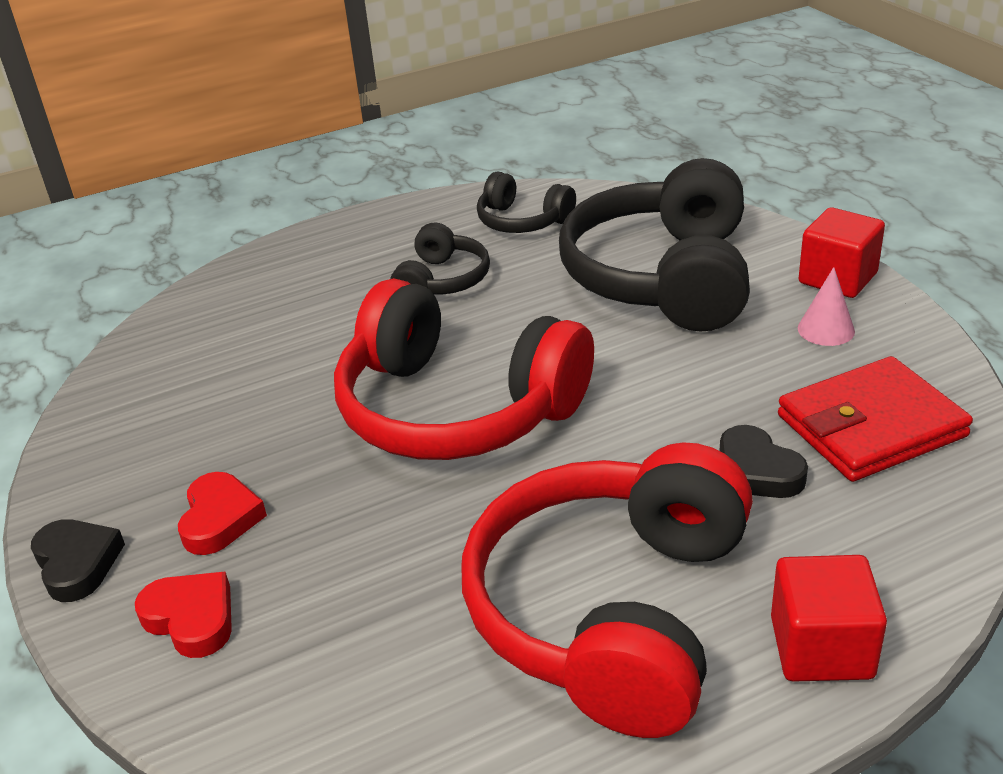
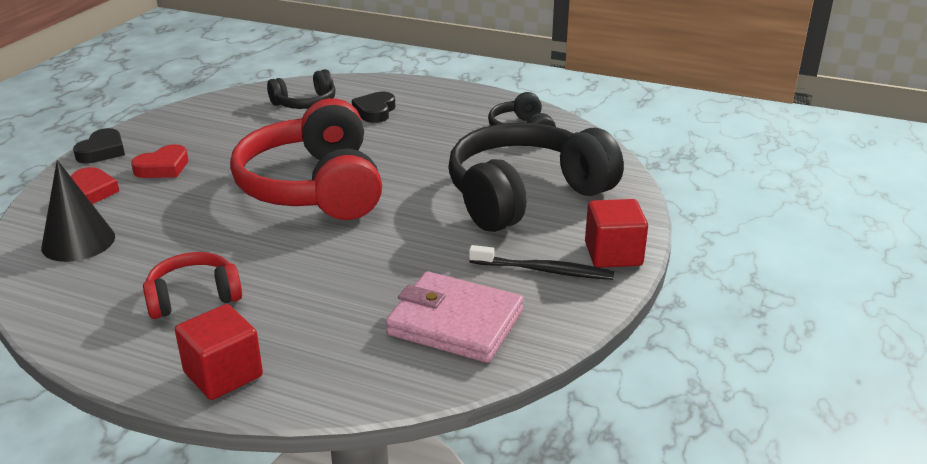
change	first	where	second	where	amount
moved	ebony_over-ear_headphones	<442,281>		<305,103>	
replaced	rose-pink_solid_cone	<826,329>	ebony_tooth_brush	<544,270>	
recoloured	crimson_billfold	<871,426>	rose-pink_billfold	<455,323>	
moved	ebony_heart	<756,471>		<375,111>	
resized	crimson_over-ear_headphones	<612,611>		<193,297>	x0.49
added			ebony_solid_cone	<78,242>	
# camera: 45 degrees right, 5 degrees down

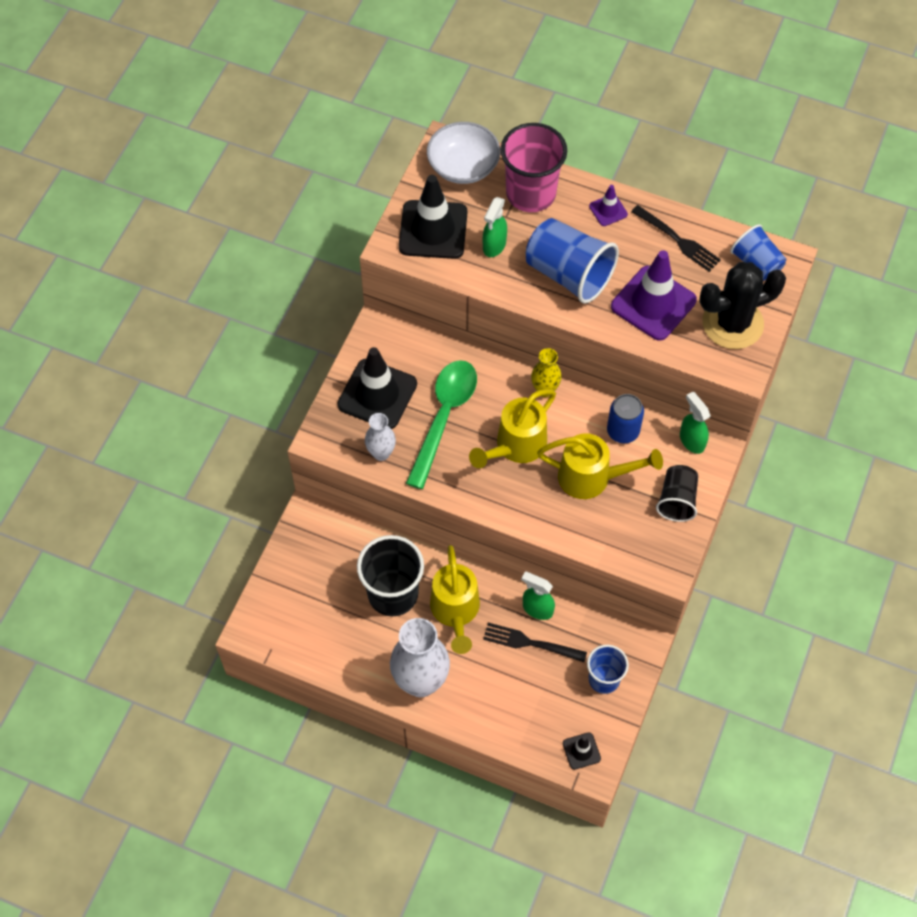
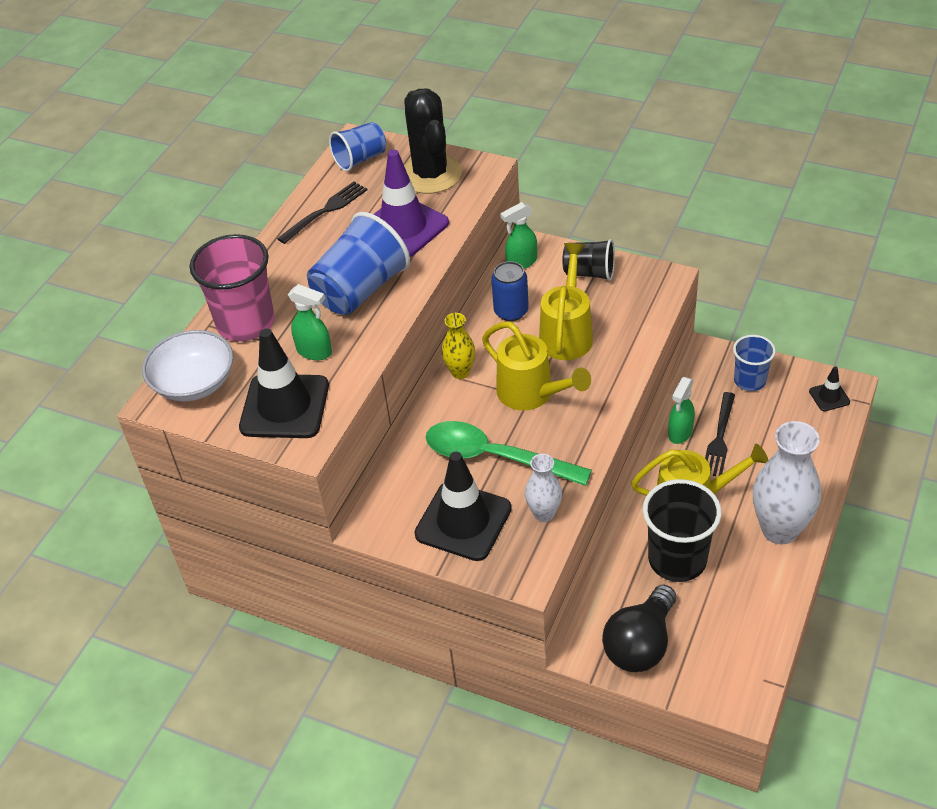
change	first	where	second	where	amount
removed	royal_purple_road_cone	<608,210>			
added			ebony_bulb	<640,644>	
# camera: 85 degrees left, 15 degrees down

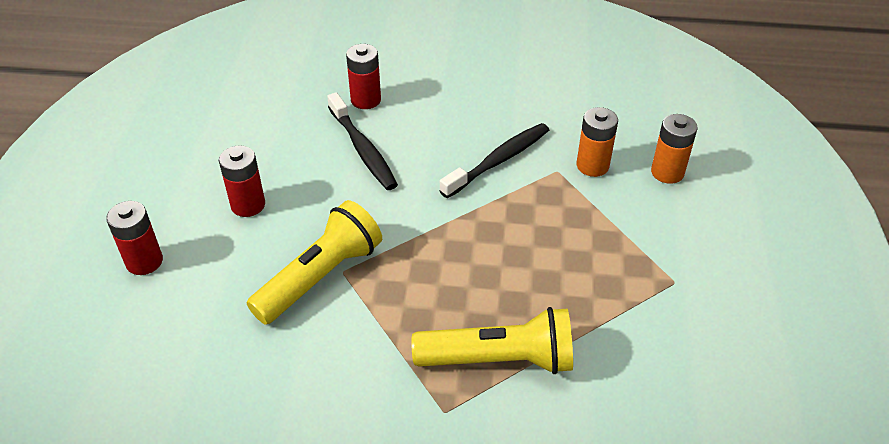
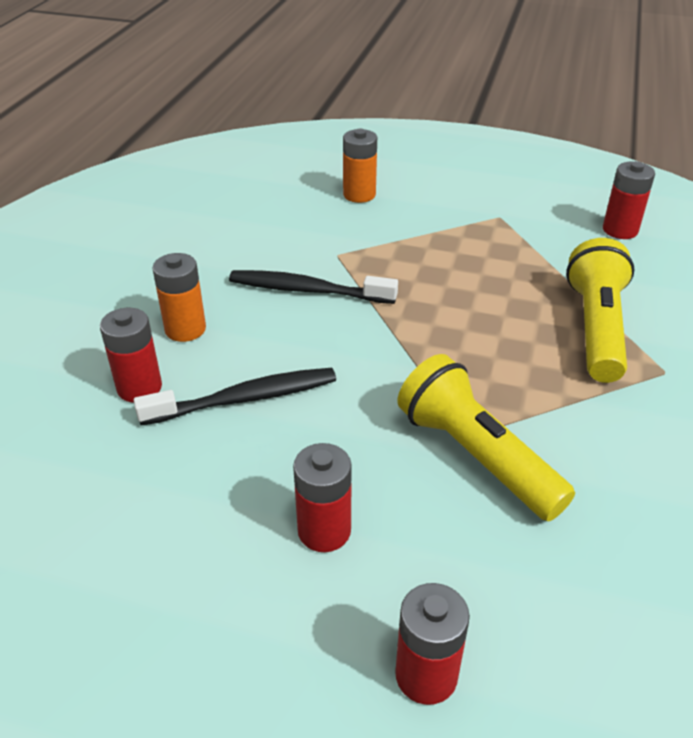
change	first	where	second	where	amount
moved	bright_orange_power_cell	<592,166>		<185,329>	
turned	ebony_tooth_brush	<498,161>		<307,290>	45 degrees counterclockwise
added			crimson_power_cell	<620,230>	
# camera: 80 degrees left, 5 degrees down

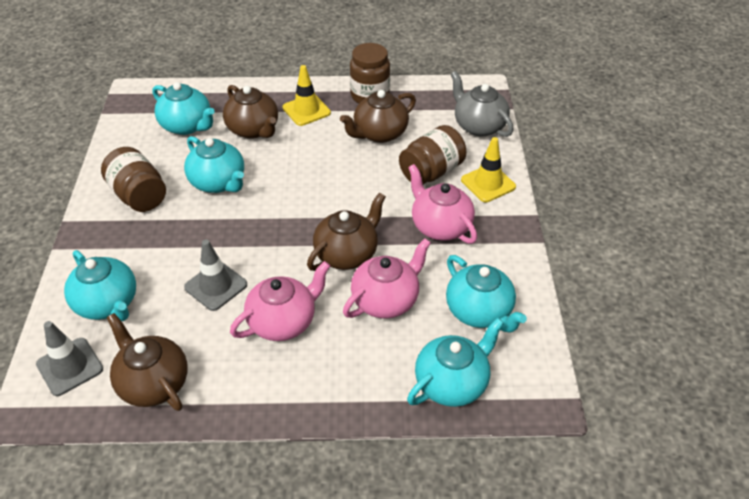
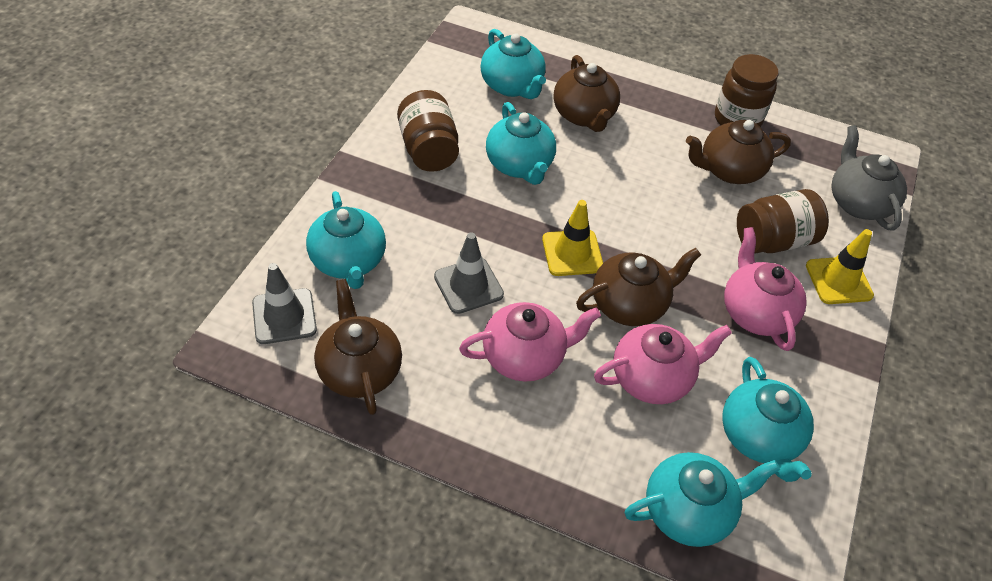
change	first	where	second	where	amount
moved	bright_yellow_road_cone	<306,110>		<572,253>	
# camera: 20 degrees right, 5 degrees up

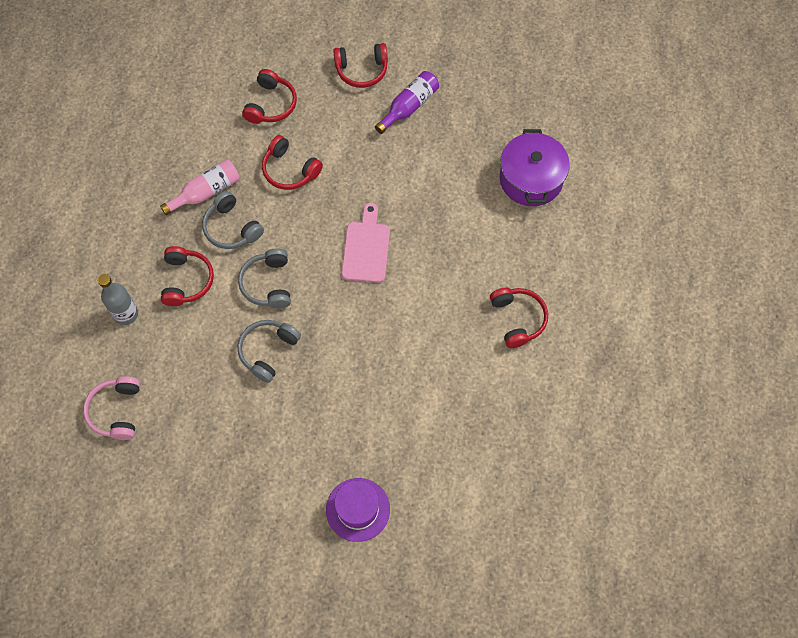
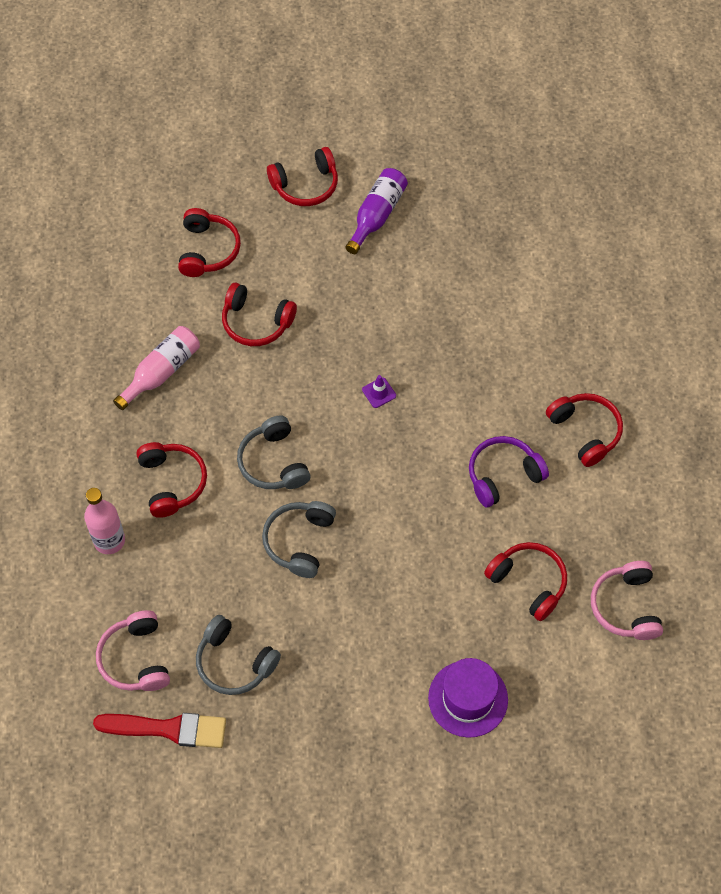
change	first	where	second	where	amount
removed	royal_purple_stockpot	<531,179>			
moved	ash-grey_over-ear_headphones	<231,228>		<234,662>	
replaced	rose-pink_bread_board	<366,248>	royal_purple_road_cone	<379,393>	
recoloured	ash-grey_bottle	<126,314>	rose-pink_bottle	<109,540>	
added			royal_purple_over-ear_headphones	<503,475>	
added			crimson_over-ear_headphones	<529,582>	
added			rose-pink_over-ear_headphones	<625,606>	
added			crimson_paint_brush	<168,729>	
# camera: 15 degrees left, 5 degrees down

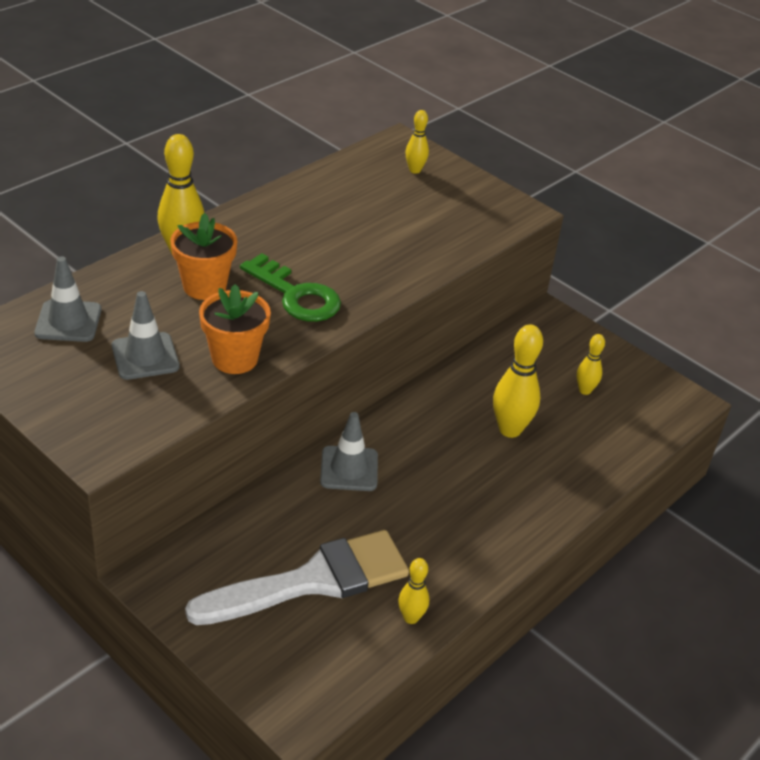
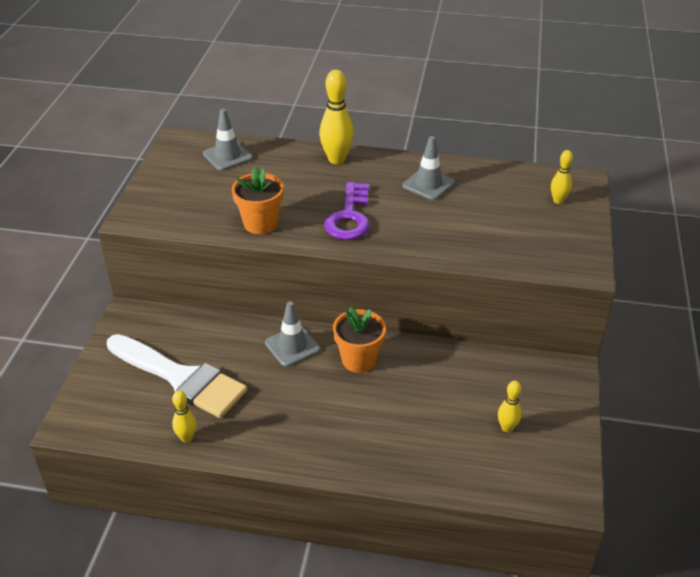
change	first	where	second	where	amount
moved	bright_orange_plant_pot	<204,286>		<359,360>	
recoloured	leaf-green_key	<296,295>	royal_purple_key	<349,217>	
moved	ash-grey_road_cone	<145,356>		<428,184>	
removed	bright_yellow_bowling_pin	<510,429>			
# camera: 60 degrees right, 0 degrees up

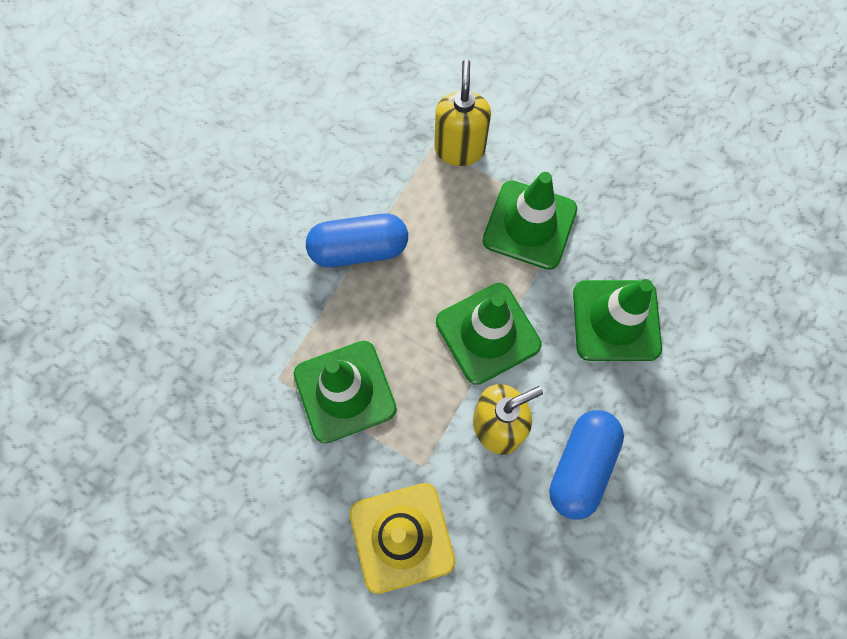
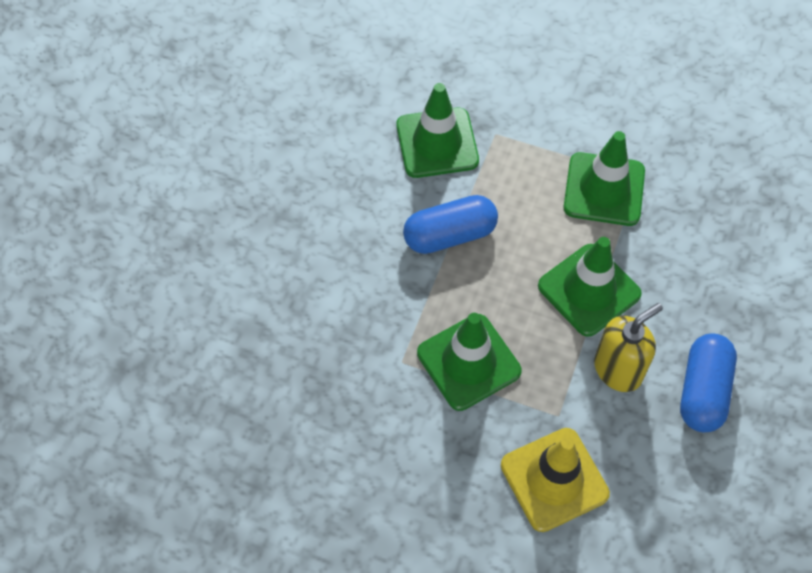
change	first	where	second	where	amount
removed	bright_yellow_soap_pump	<459,149>			
moved	leaf-green_road_cone	<616,320>		<437,143>	
# camera: 10 degrees left, 10 degrees down

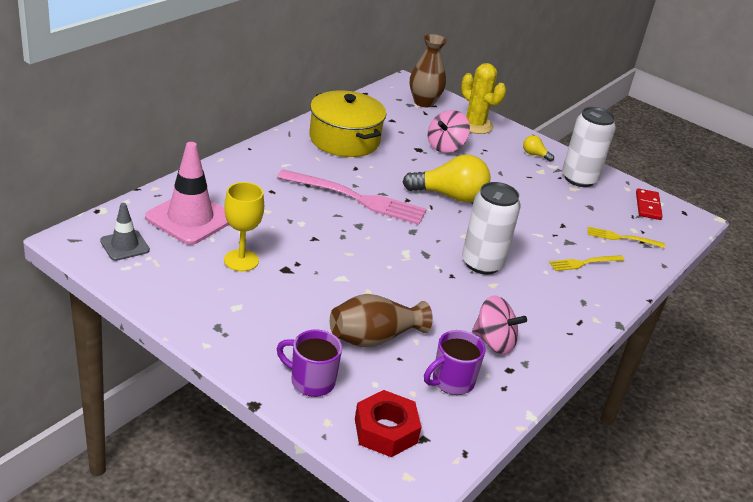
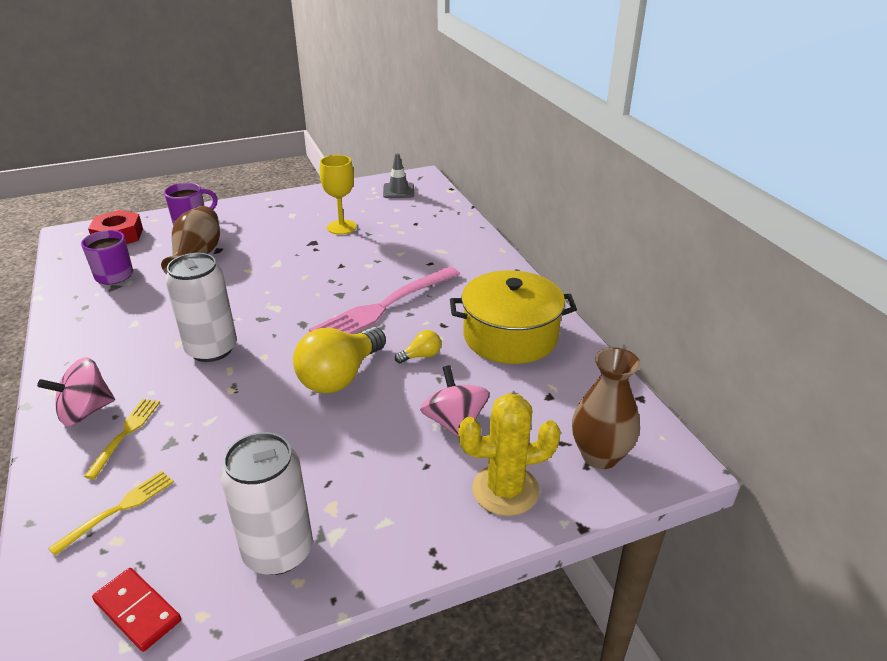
change	first	where	second	where	amount
moved	bright_yellow_bulb	<534,155>		<421,356>	
removed	rose-pink_road_cone	<190,218>			
moved	rose-pink_spinning_top	<494,342>		<85,412>	
# camera: 125 degrees right, 0 degrees up

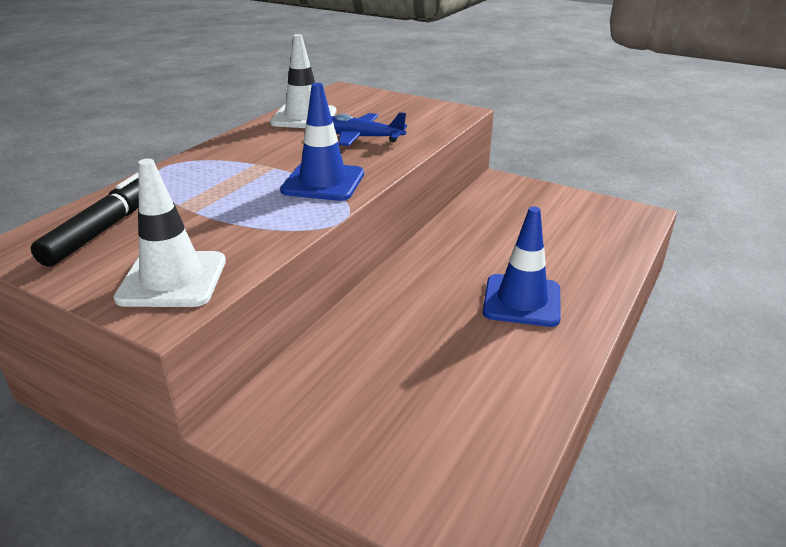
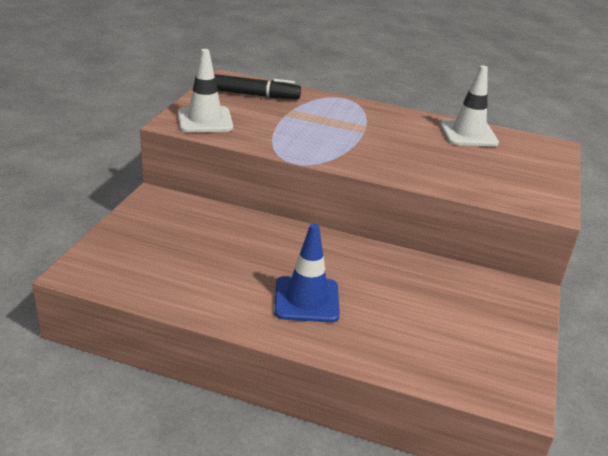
change	first	where	second	where	amount
removed	cobalt_road_cone	<323,182>			
removed	cobalt_toy_plane	<361,137>			
# camera: 75 degrees right, 0 degrees up

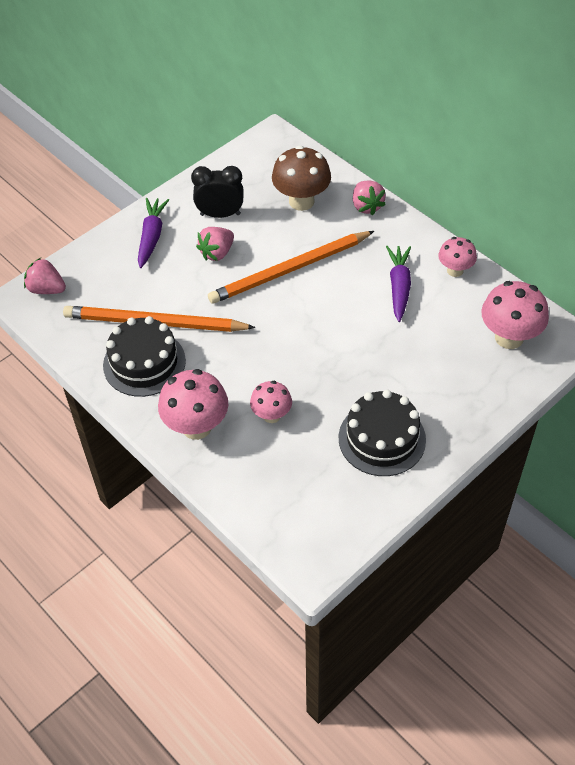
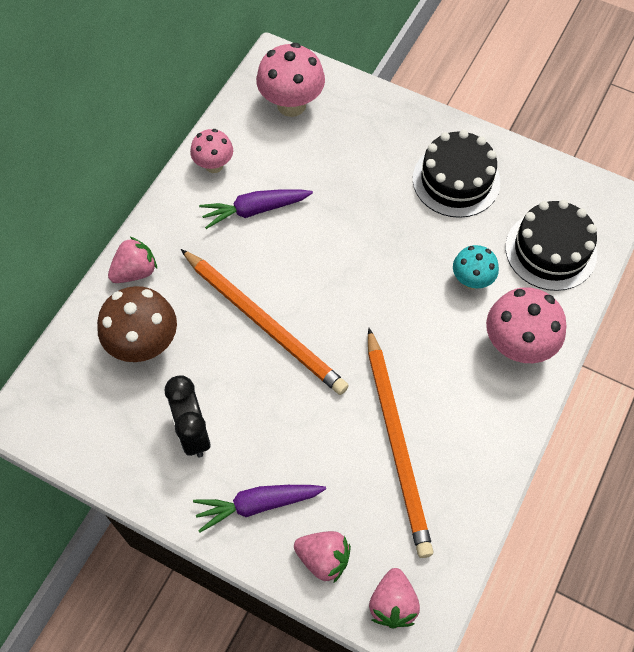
change	first	where	second	where	amount
moved	rose-pink_toy_strawberry	<217,253>		<323,558>	
moved	ebony_gateau	<144,363>		<550,250>	
recoloured	rose-pink_fungus	<271,415>	turquoise_fungus	<471,280>	
# camera: 110 degrees left, 10 degrees up

